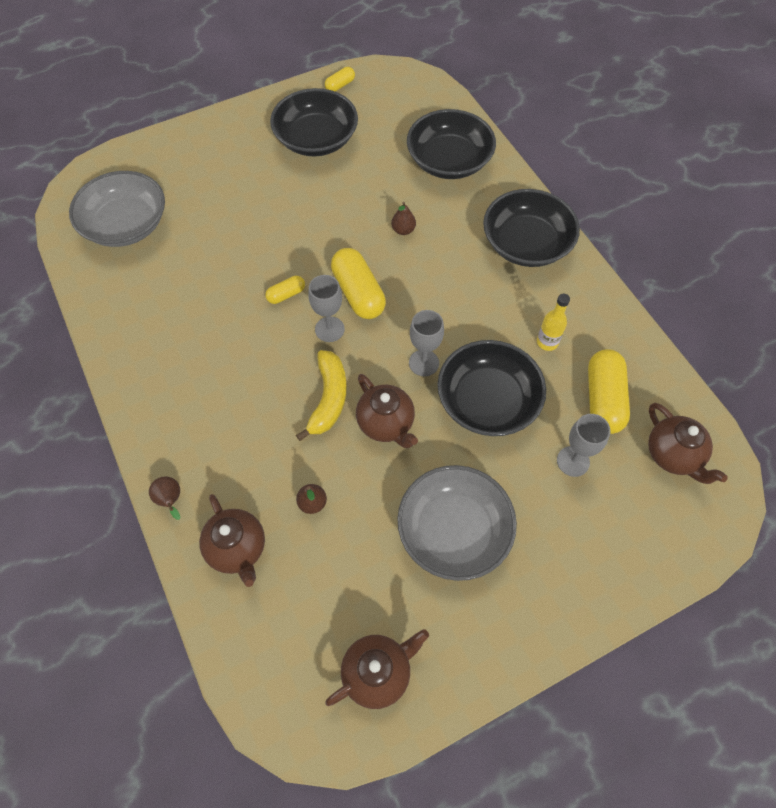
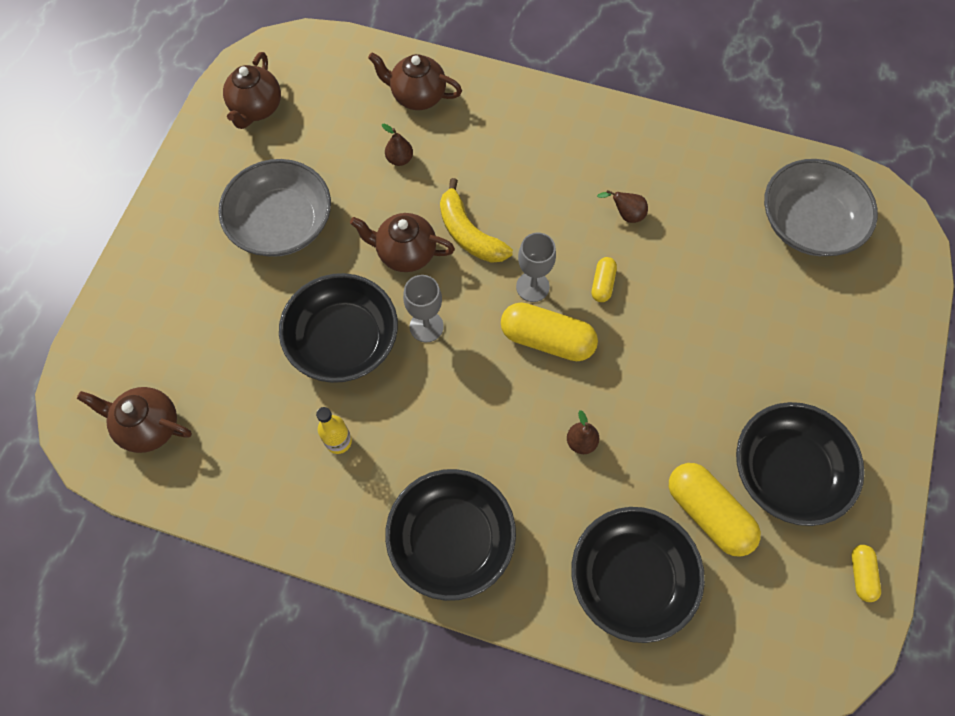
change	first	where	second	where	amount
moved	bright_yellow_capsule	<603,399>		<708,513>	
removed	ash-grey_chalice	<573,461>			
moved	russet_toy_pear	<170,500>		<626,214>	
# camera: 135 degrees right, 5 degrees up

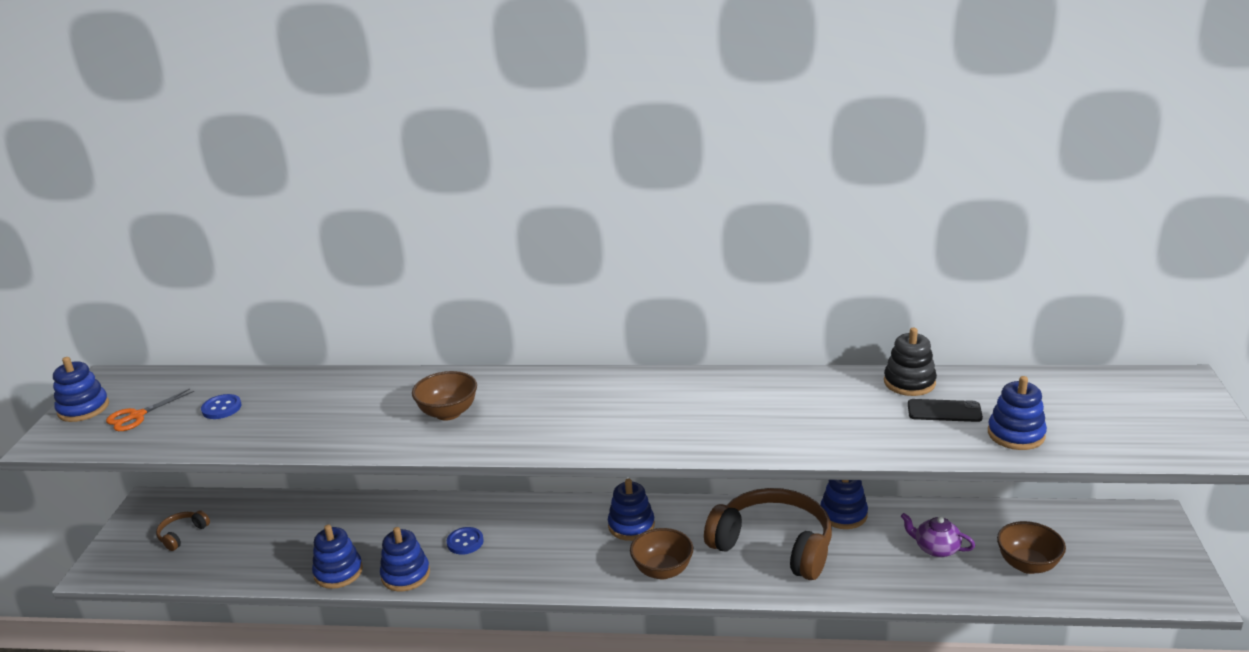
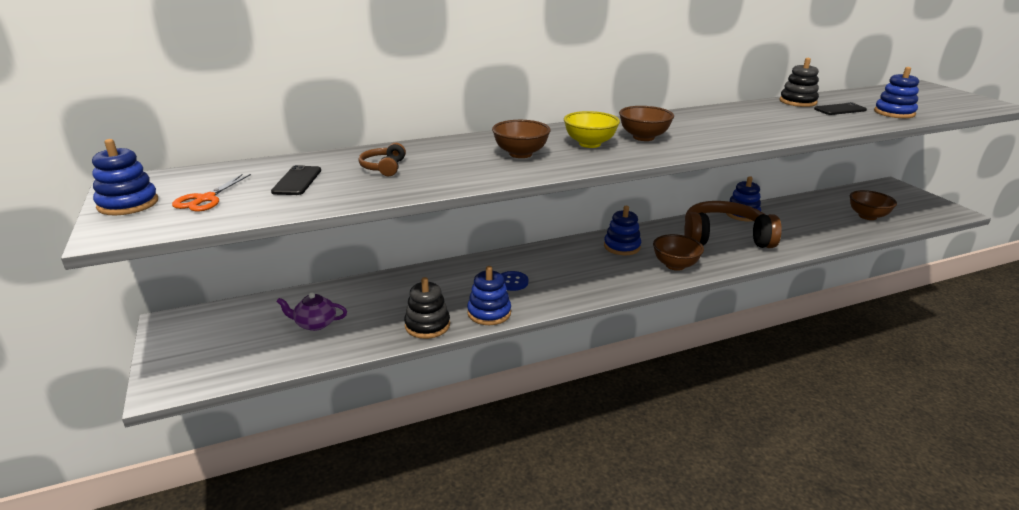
change	first	where	second	where	amount
replaced	cobalt_shirt_button	<221,408>	ebony_mobile_phone	<297,181>	
moved	russet_over-ear_headphones	<182,535>		<384,167>	
moved	royal_purple_teapot	<936,548>		<315,324>	
recoloured	cobalt_stacking_toy	<338,572>	ebony_stacking_toy	<427,325>	
added			russet_serving_bowl	<643,137>	
added			bright_yellow_serving_bowl	<589,144>	
# camera: 30 degrees left, 0 degrees up

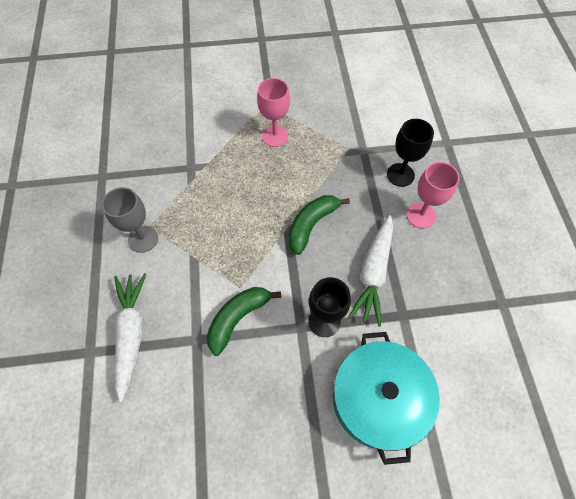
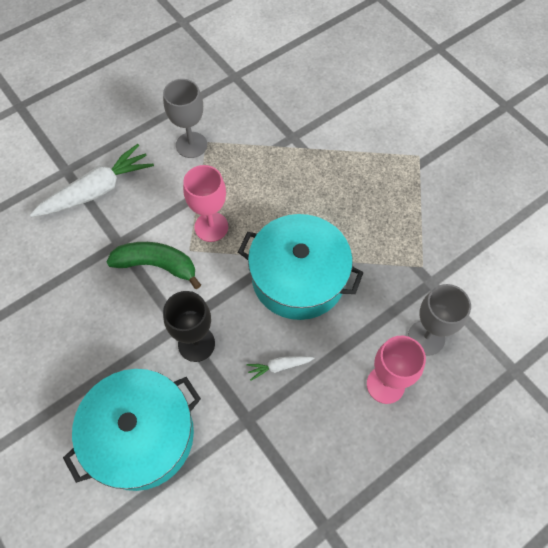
change	first	where	second	where	amount
moved	rose-pink_chalice	<275,136>		<211,227>	
recoloured	ebony_chalice	<400,175>	ash-grey_chalice	<426,337>	
replaced	leaf-green_banana	<311,225>	turquoise_stockpot	<298,277>	
resized	pure_white_root_vegetable	<373,273>		<279,366>	x0.46
# camera: 60 degrees right, 0 degrees up

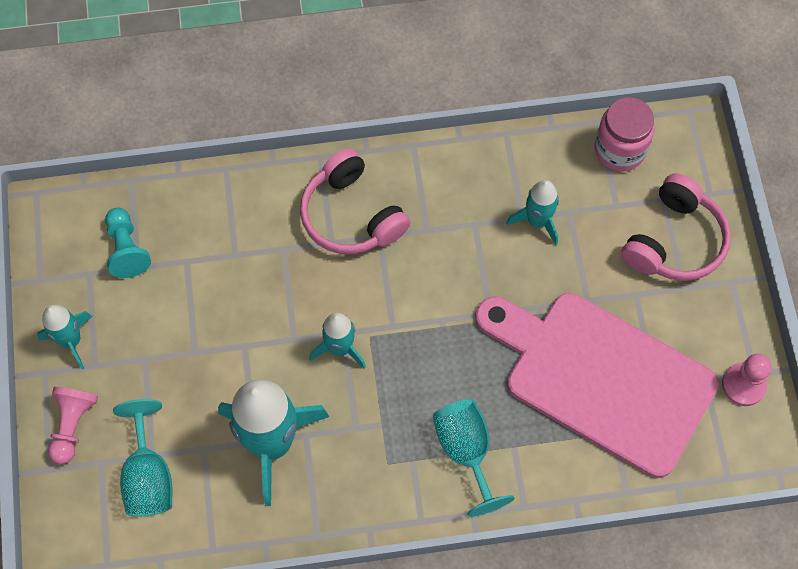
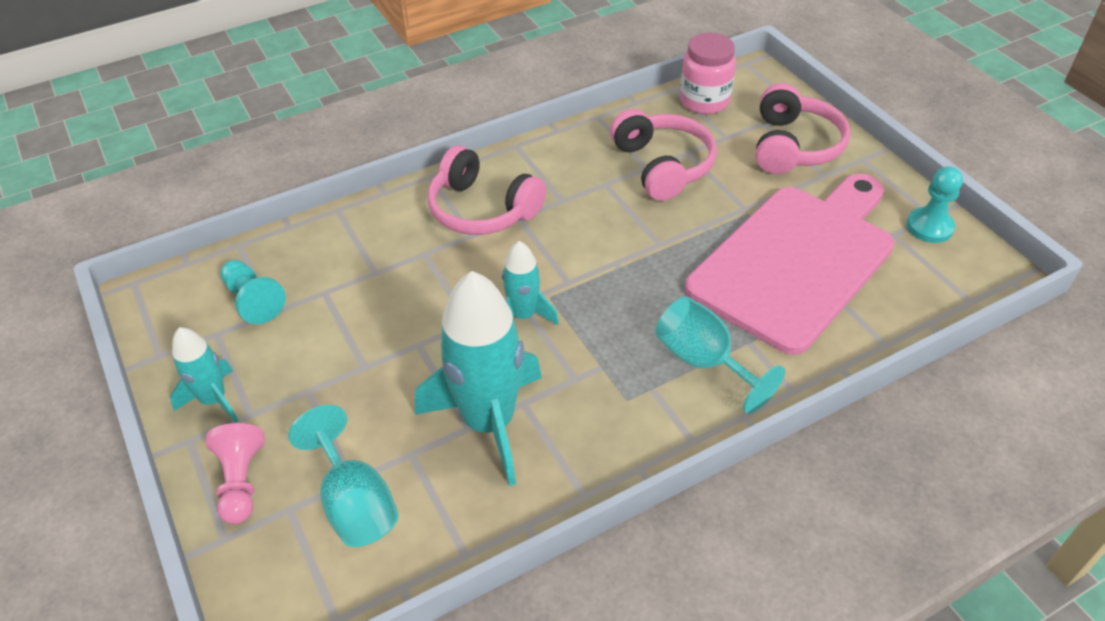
change	first	where	second	where	amount
replaced	turquoise_rocket	<537,221>	rose-pink_over-ear_headphones	<662,166>	
turned	rose-pink_bread_board	<601,378>		<797,261>	120 degrees clockwise
recoloured	rose-pink_chess_pawn	<743,385>	turquoise_chess_pawn	<929,227>	
# camera: 20 degrees left, 20 degrees down

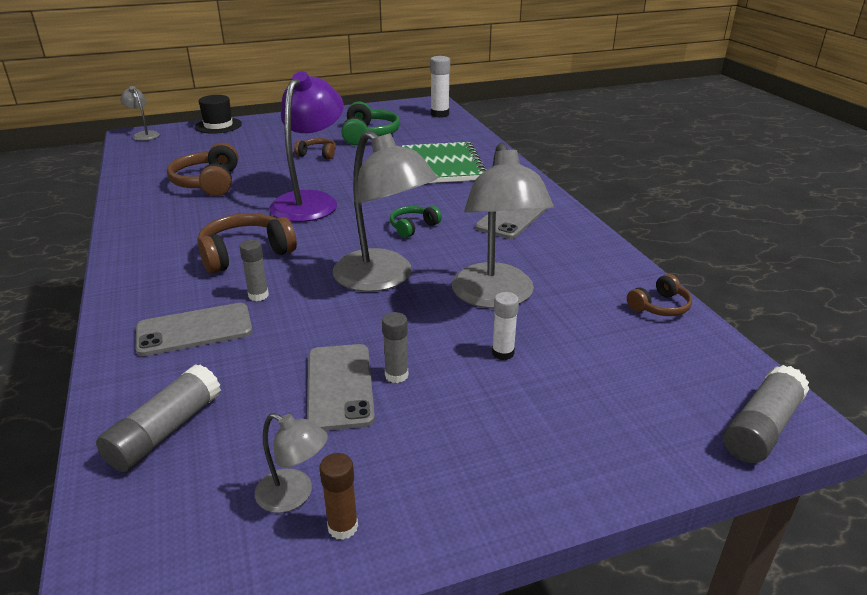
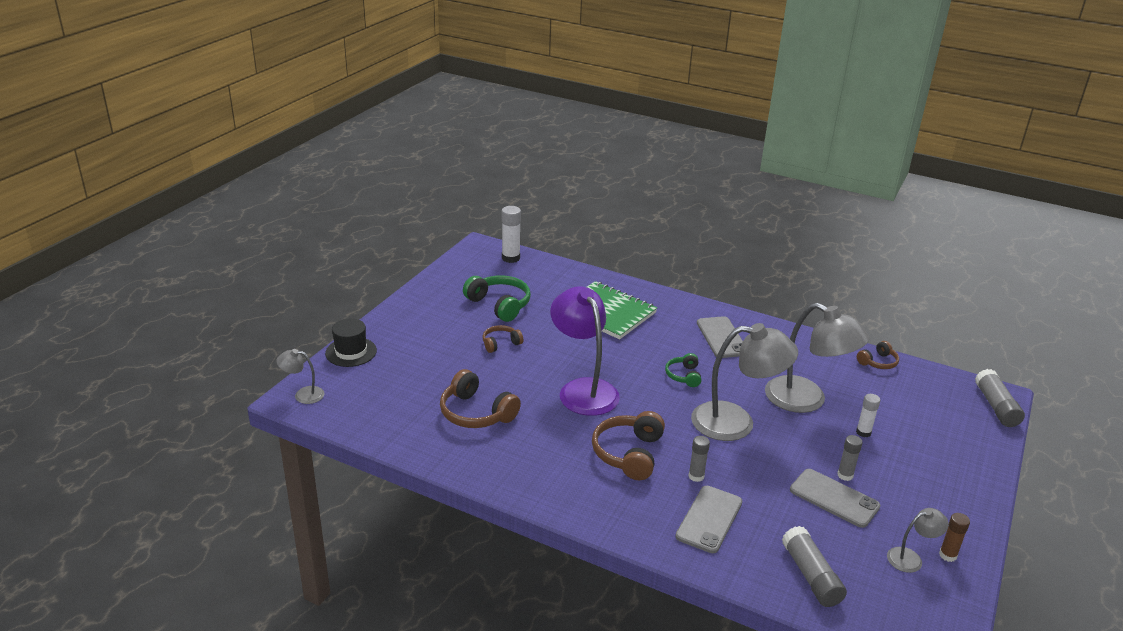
change	first	where	second	where	amount
turned	russet_over-ear_headphones	<660,307>		<878,362>	45 degrees clockwise
# camera: 45 degrees left, 0 degrees up

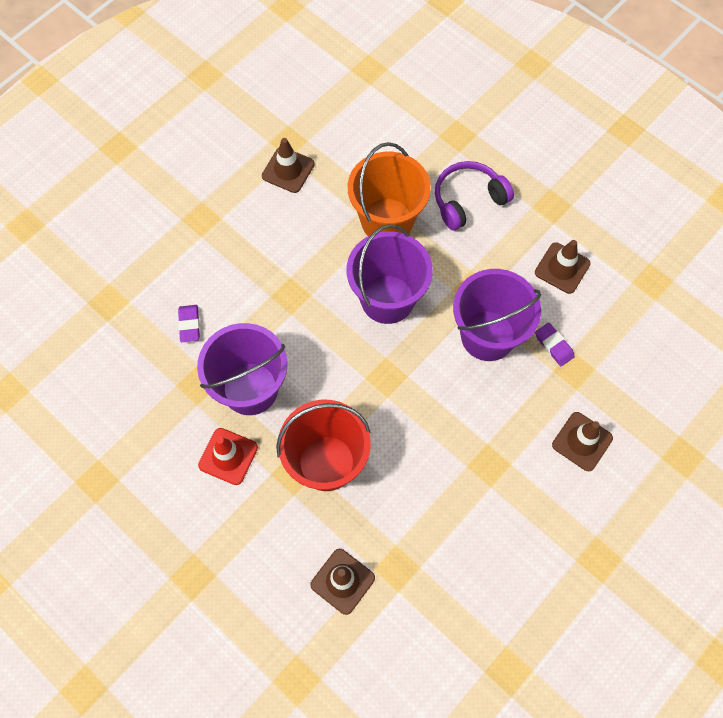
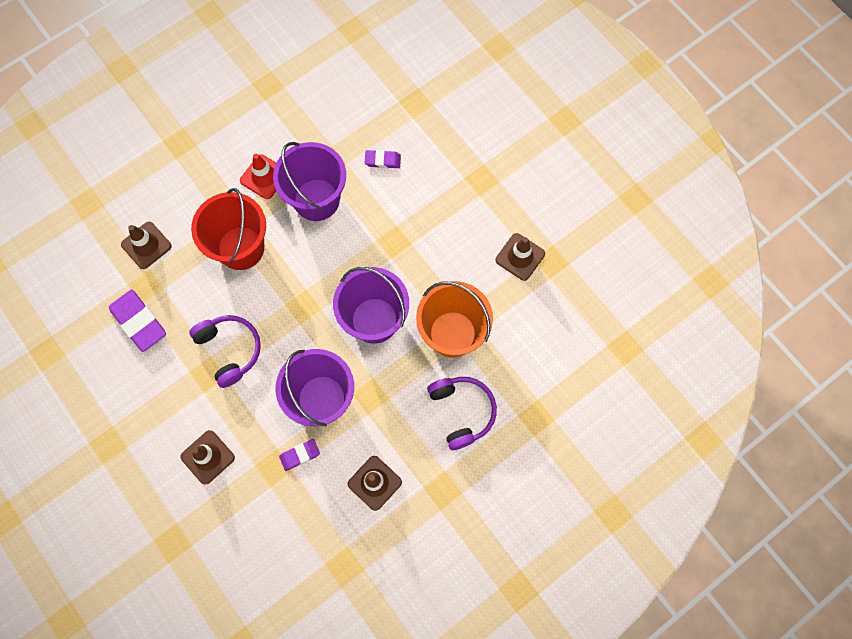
change	first	where	second	where	amount
added			royal_purple_eraser	<139,322>	
added			royal_purple_over-ear_headphones	<230,350>	
# camera: 100 degrees right, 5 degrees up

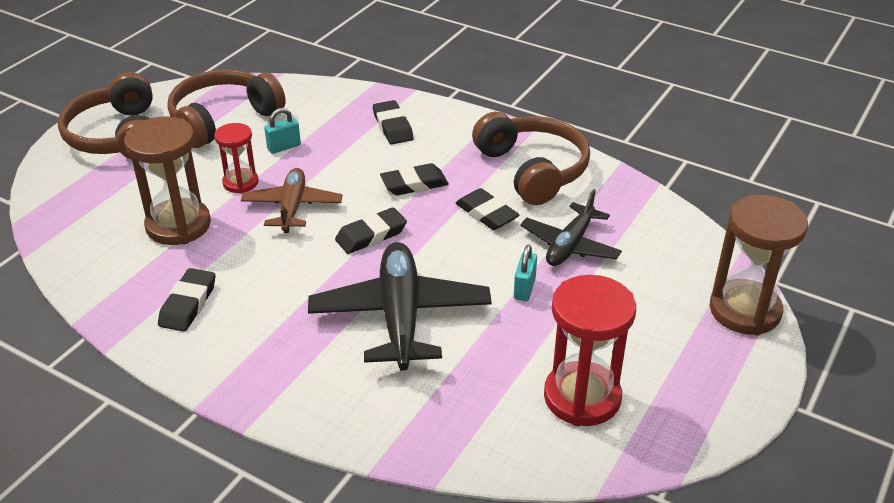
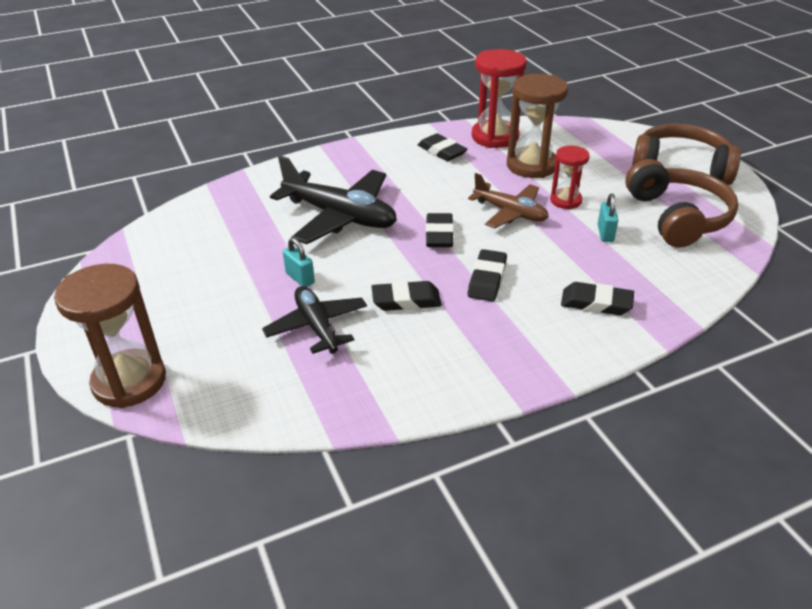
change	first	where	second	where	amount
removed	russet_over-ear_headphones	<533,170>			
moved	crimson_sandglass	<582,397>		<495,137>	
# camera: 125 degrees right, 0 degrees up

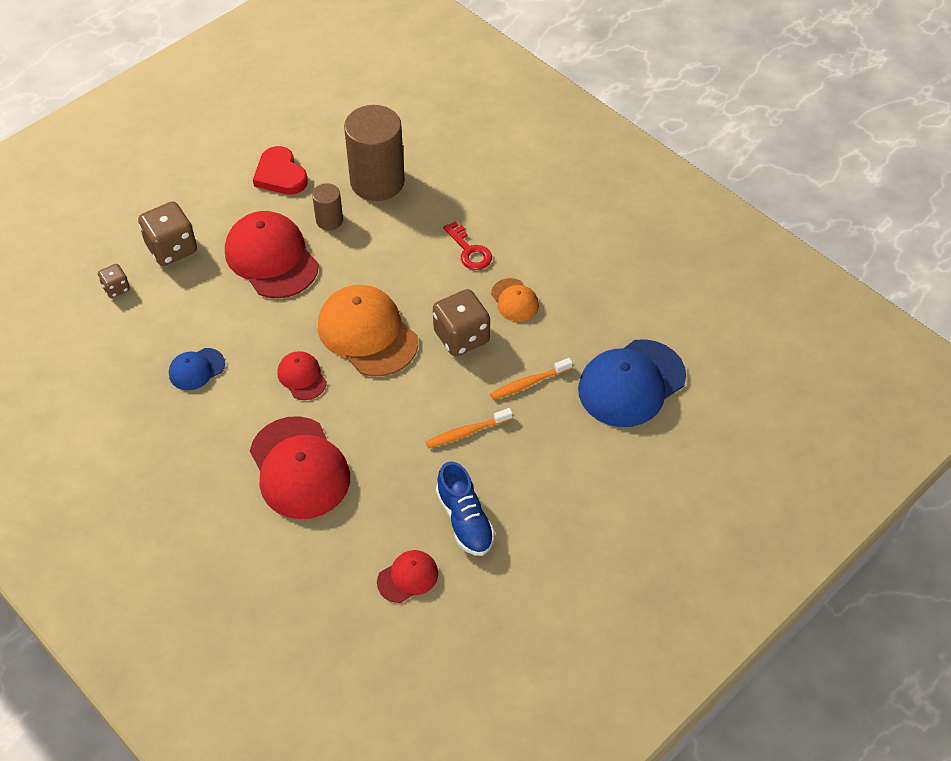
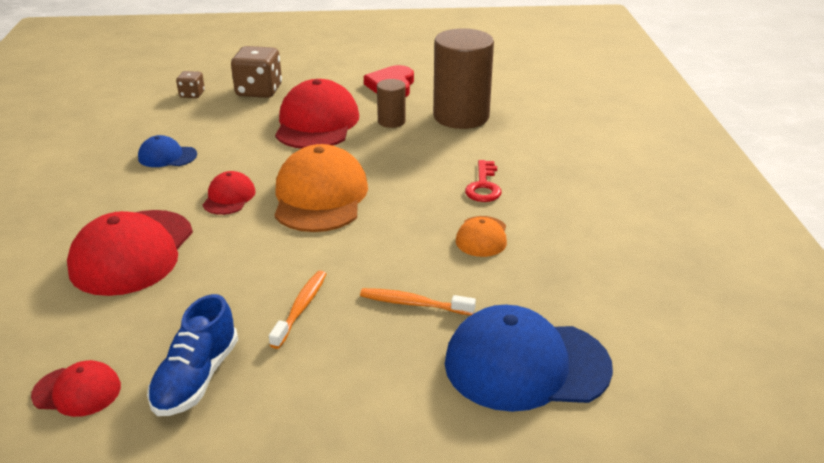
change	first	where	second	where	amount
removed	russet_dice	<461,337>			
turned	bright_orange_tooth_brush	<466,432>		<301,308>	90 degrees clockwise
# camera: 40 degrees right, 20 degrees down

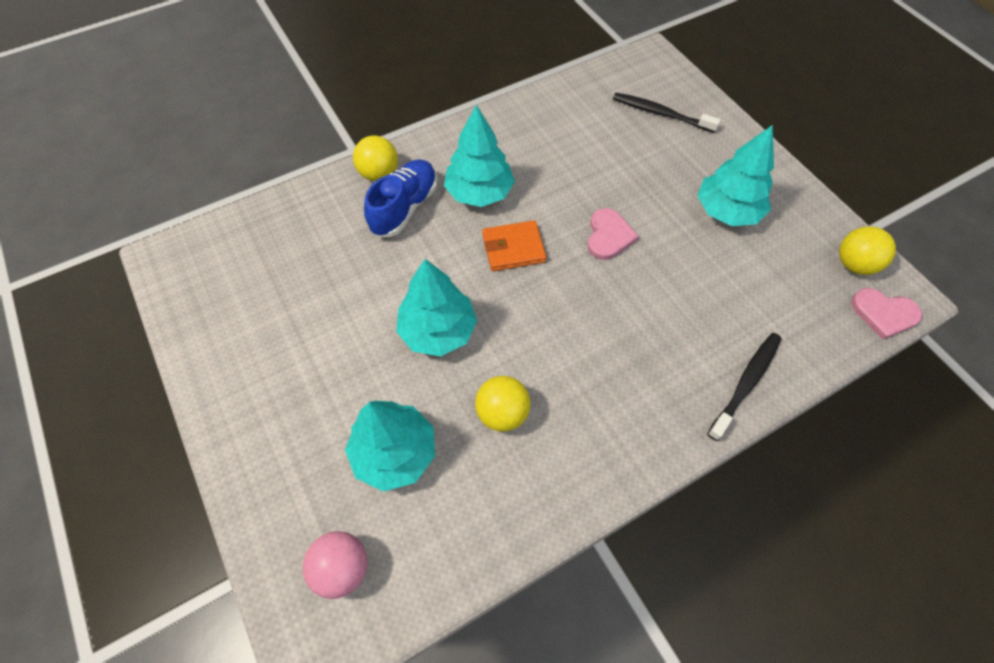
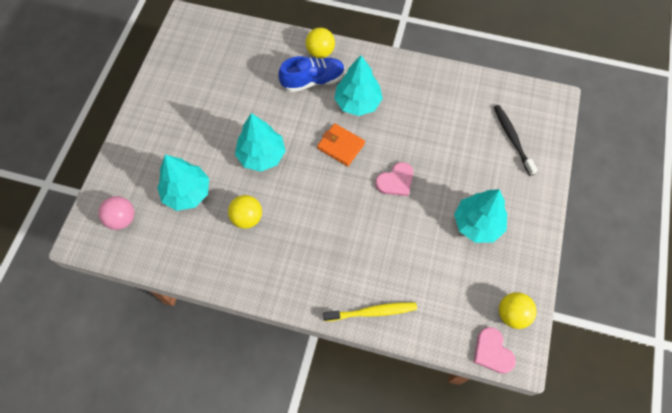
change	first	where	second	where	amount
recoloured	ebony_tooth_brush	<746,383>	bright_yellow_tooth_brush	<372,312>	
# camera: 45 degrees right, 5 degrees up

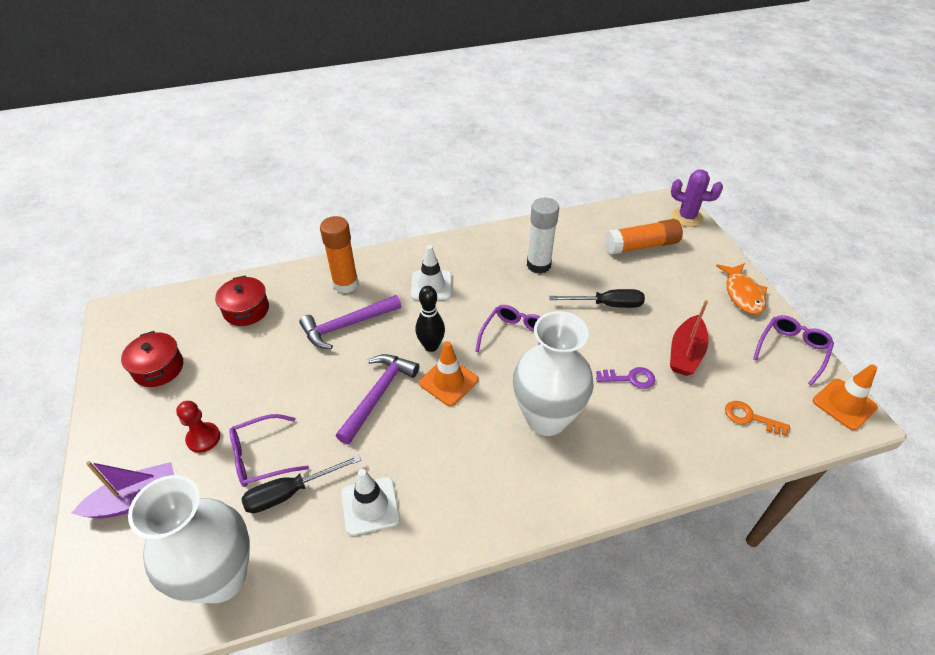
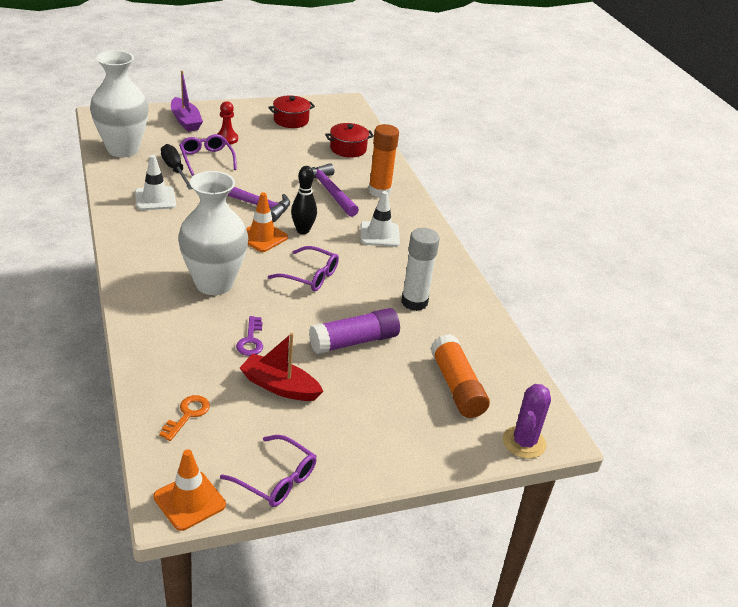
change	first	where	second	where	amount
removed	bright_orange_fish	<742,294>			
replaced	ebony_screwdriver	<607,304>	royal_purple_glue_stick	<354,341>	
# camera: 85 degrees right, 10 degrees down

